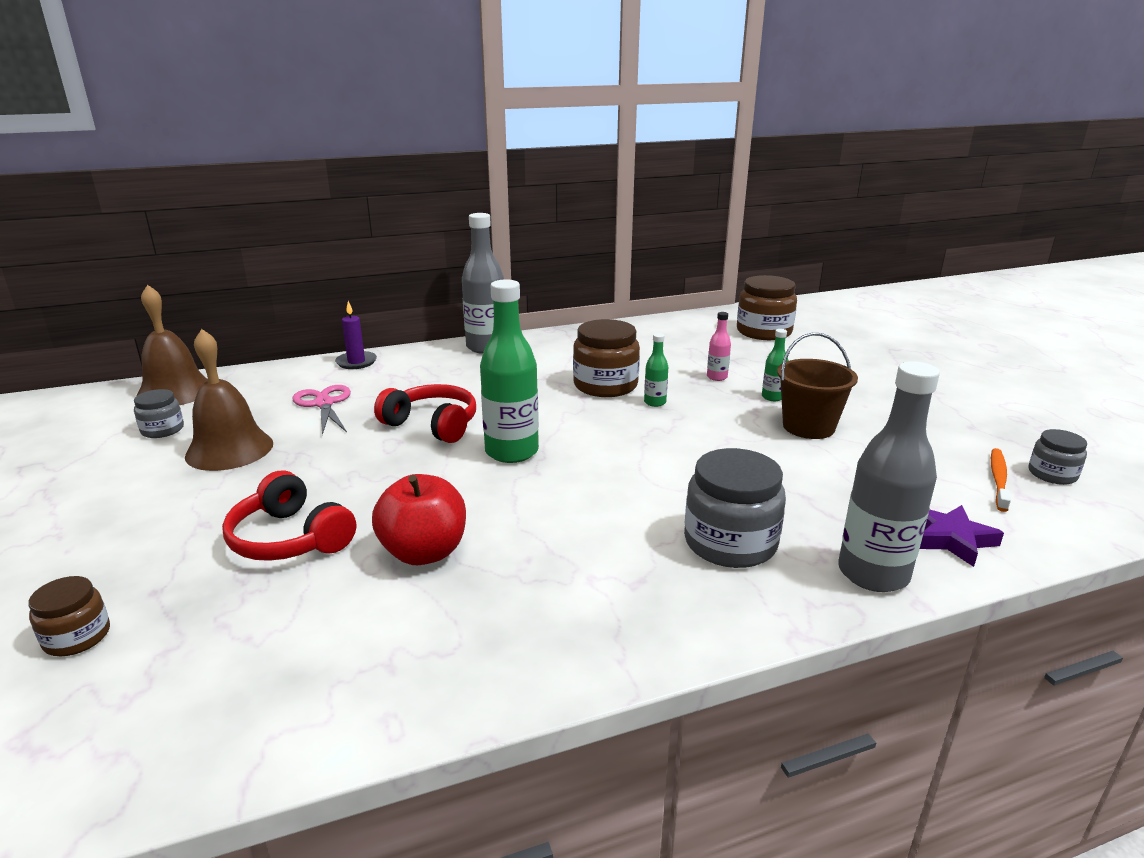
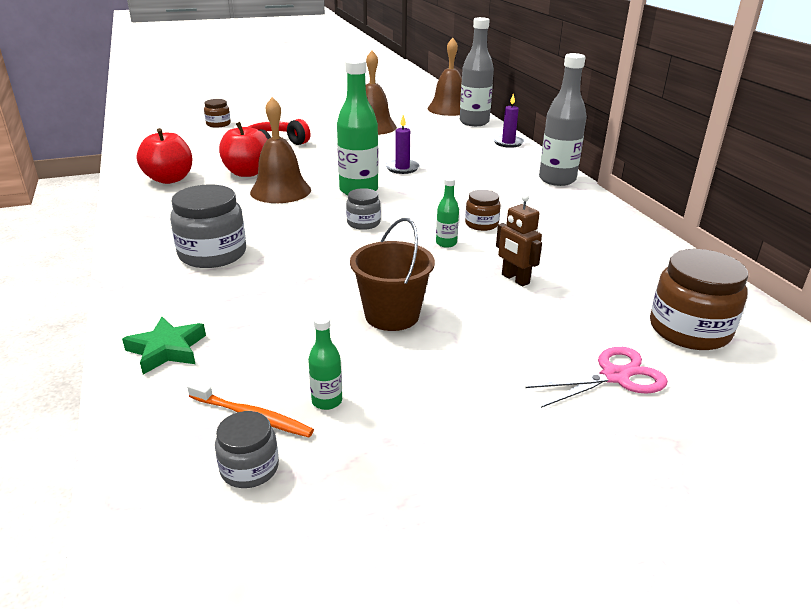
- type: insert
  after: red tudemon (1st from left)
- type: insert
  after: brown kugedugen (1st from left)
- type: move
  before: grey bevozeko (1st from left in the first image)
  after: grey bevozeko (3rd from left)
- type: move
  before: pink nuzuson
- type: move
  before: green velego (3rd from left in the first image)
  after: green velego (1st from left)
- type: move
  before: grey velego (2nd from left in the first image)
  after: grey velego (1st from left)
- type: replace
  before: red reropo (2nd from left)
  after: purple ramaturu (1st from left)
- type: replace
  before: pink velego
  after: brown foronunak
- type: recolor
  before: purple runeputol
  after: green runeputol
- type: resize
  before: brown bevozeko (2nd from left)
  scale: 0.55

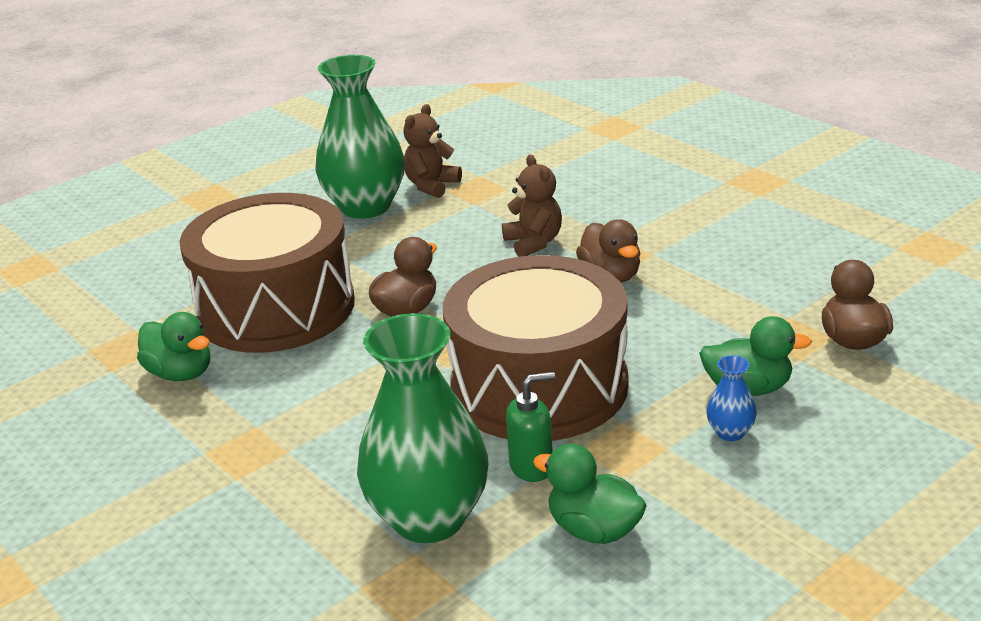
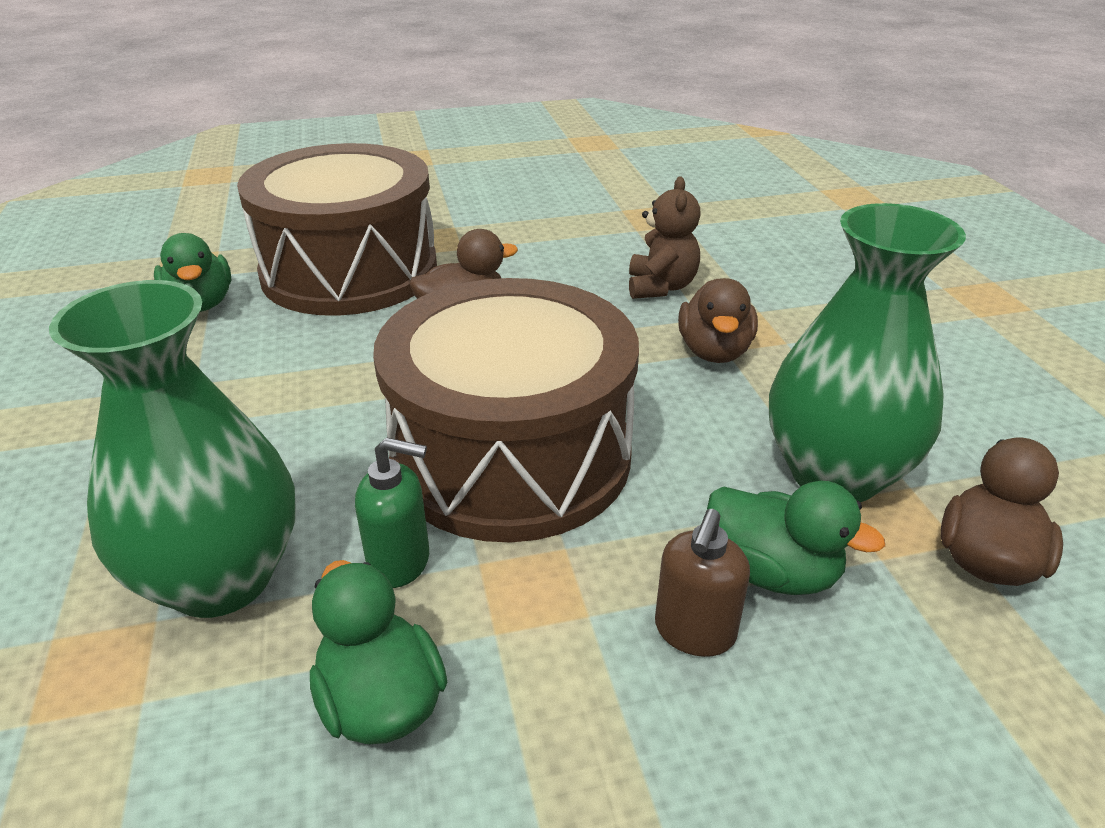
- type: delete
  before: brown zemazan (1st from left)
- type: move
  before: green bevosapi (1st from left in the first image)
  after: green bevosapi (2nd from left)
- type: replace
  before: blue bevosapi
  after: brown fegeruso

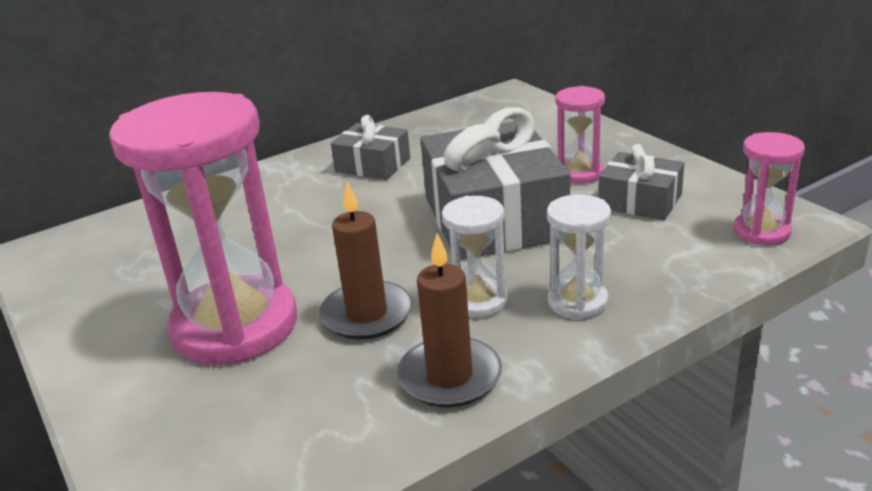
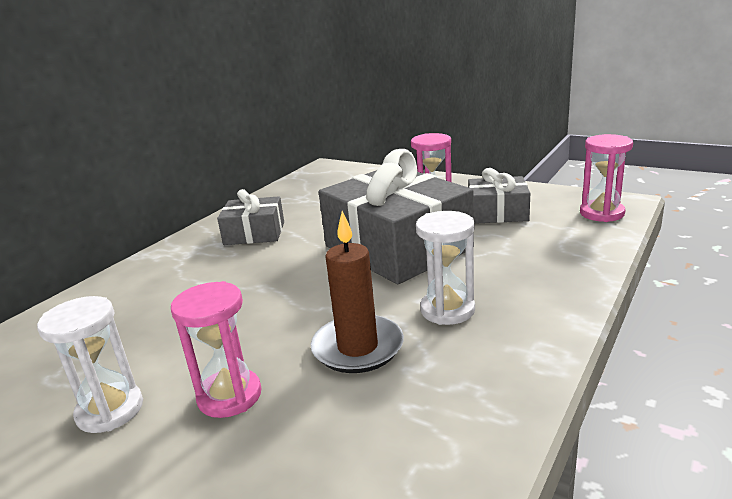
- type: delete
  before: brown ramaturu (2nd from left)
- type: move
  before: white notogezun (2nd from left in the first image)
  after: white notogezun (1st from left)
- type: resize
  before: pink notogezun (1st from left)
  scale: 0.47

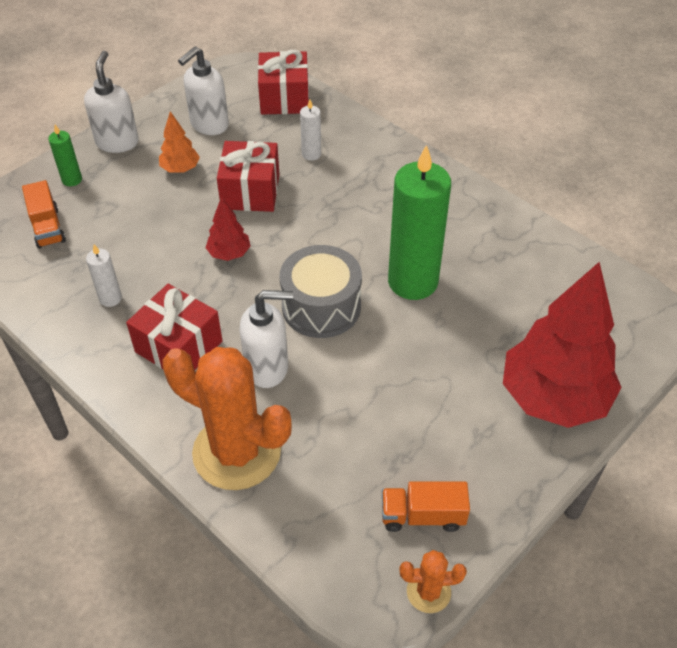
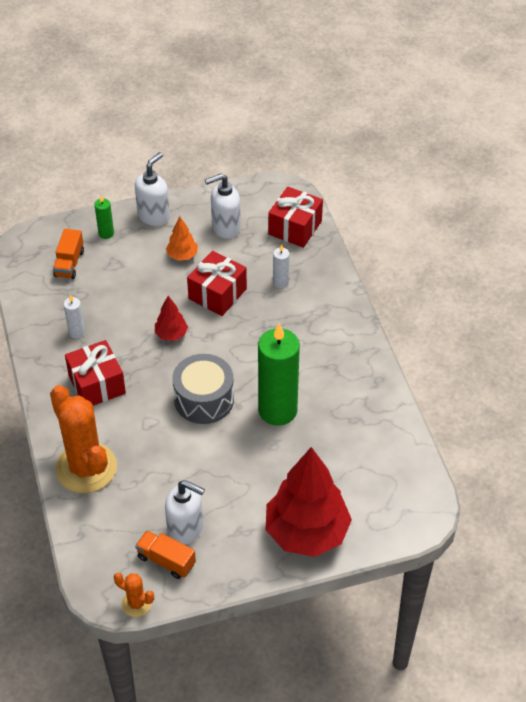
- type: move
  before: white fegeruso (3rd from left in the first image)
  after: white fegeruso (2nd from left)

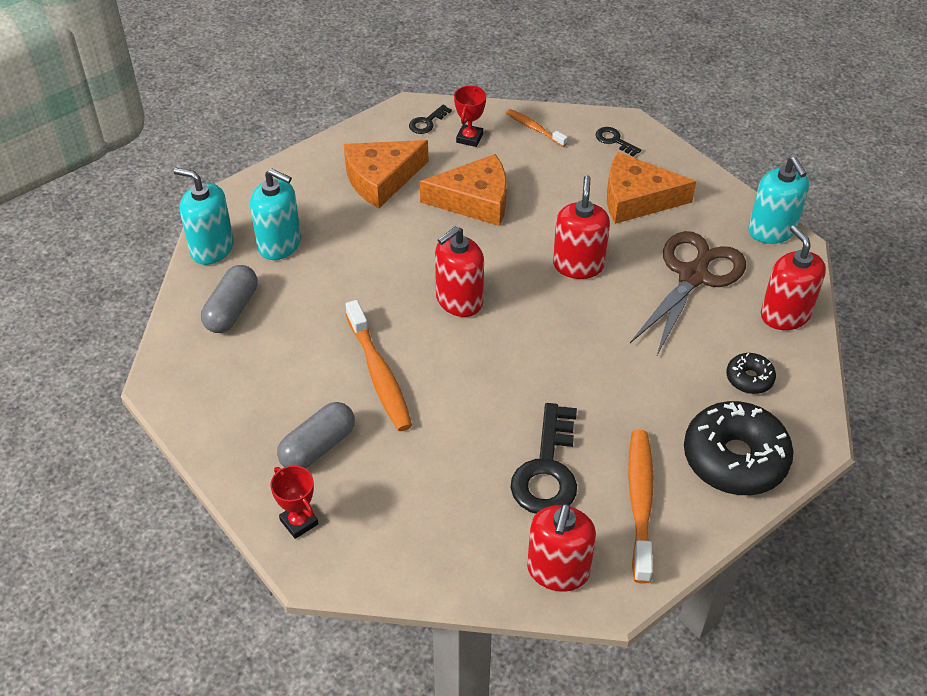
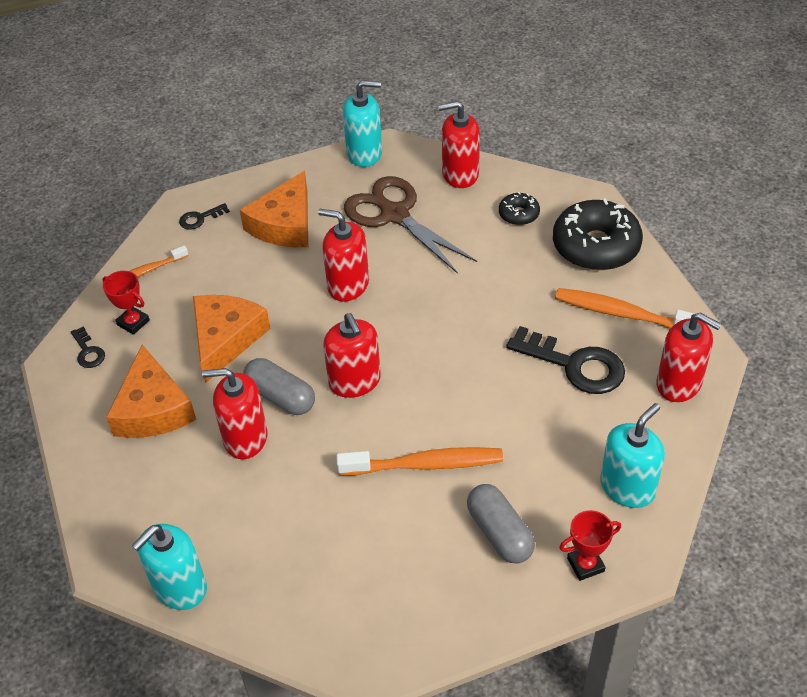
- type: insert
  after: red fegeruso (1st from left)
- type: move
  before: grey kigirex (1st from left)
- type: move
  before: turquoise fegeruso (2nd from left in the first image)
  after: turquoise fegeruso (3rd from left)

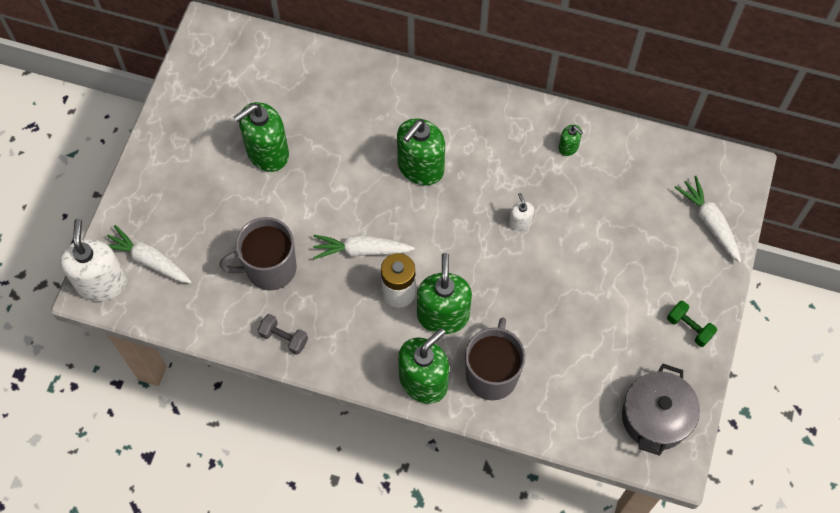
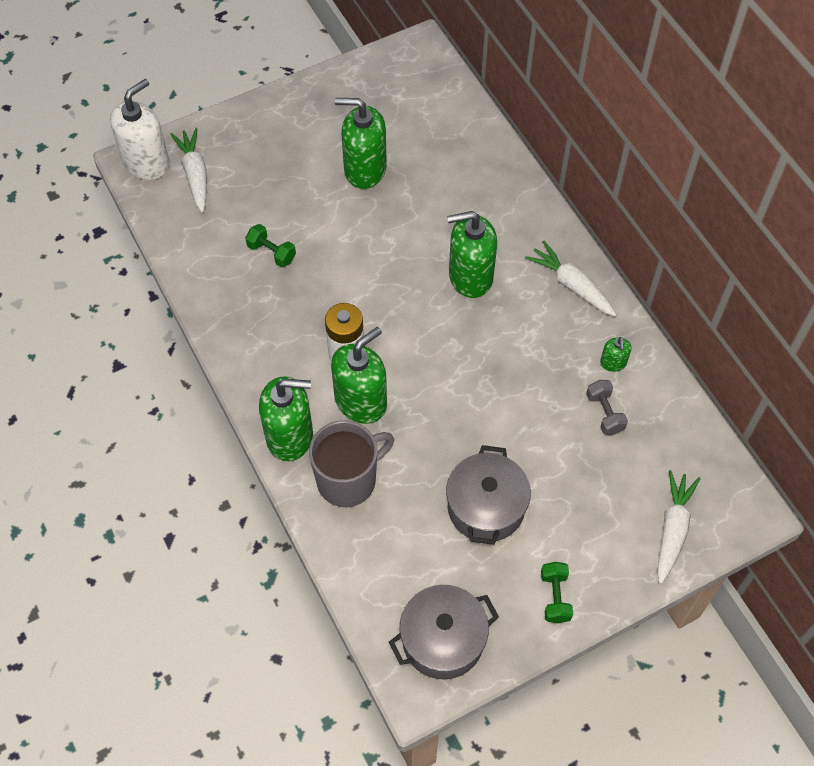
- type: delete
  before: white fegeruso (2nd from left)
- type: insert
  after: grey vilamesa (2nd from left)
- type: move
  before: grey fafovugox
- type: move
  before: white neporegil (2nd from left)
- type: replace
  before: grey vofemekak (1st from left)
  after: green fafovugox (1st from left)

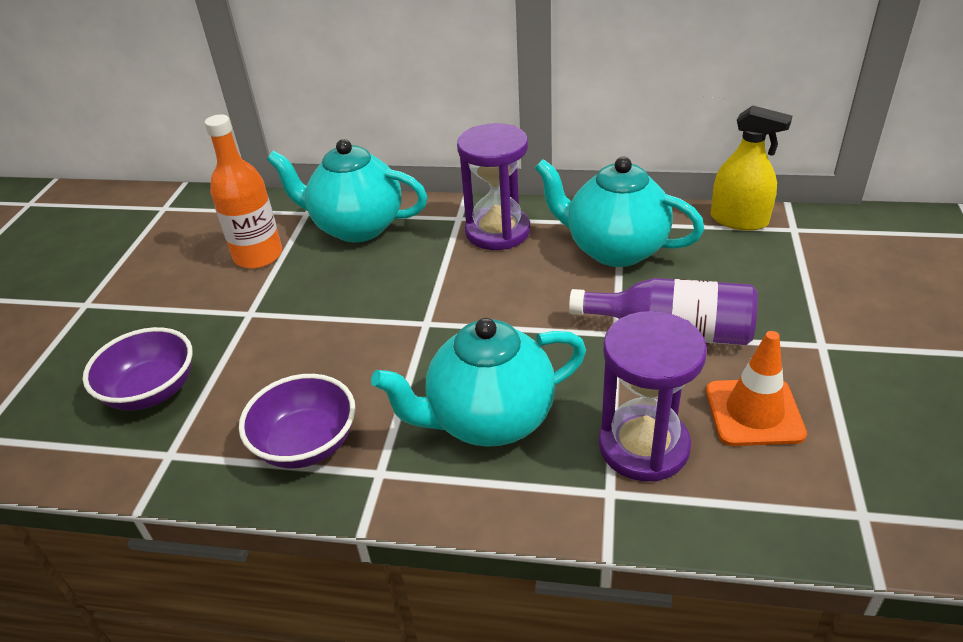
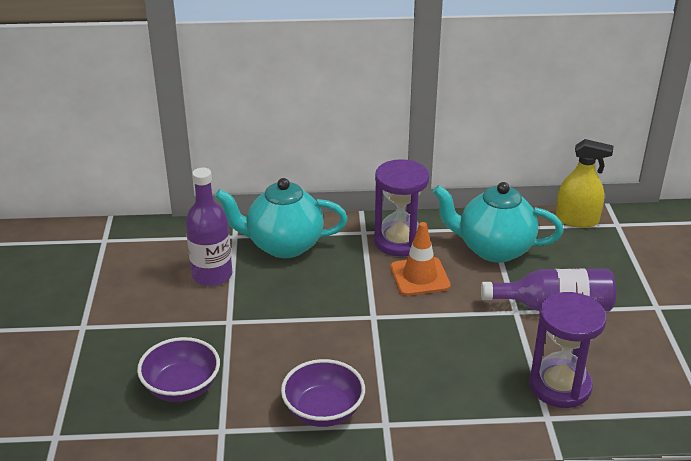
- type: delete
  before: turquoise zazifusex (2nd from left)
- type: move
  before: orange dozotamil
- type: recolor
  before: orange velego
  after: purple velego (1st from left)

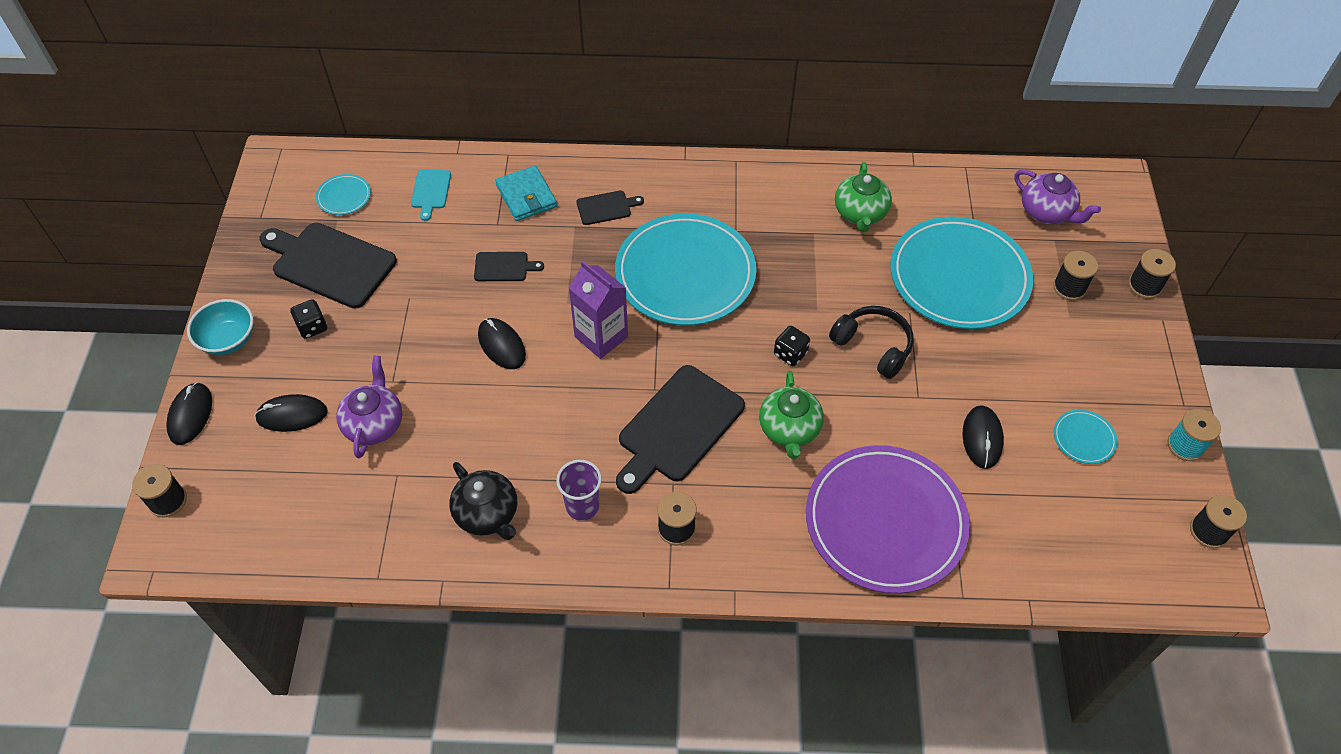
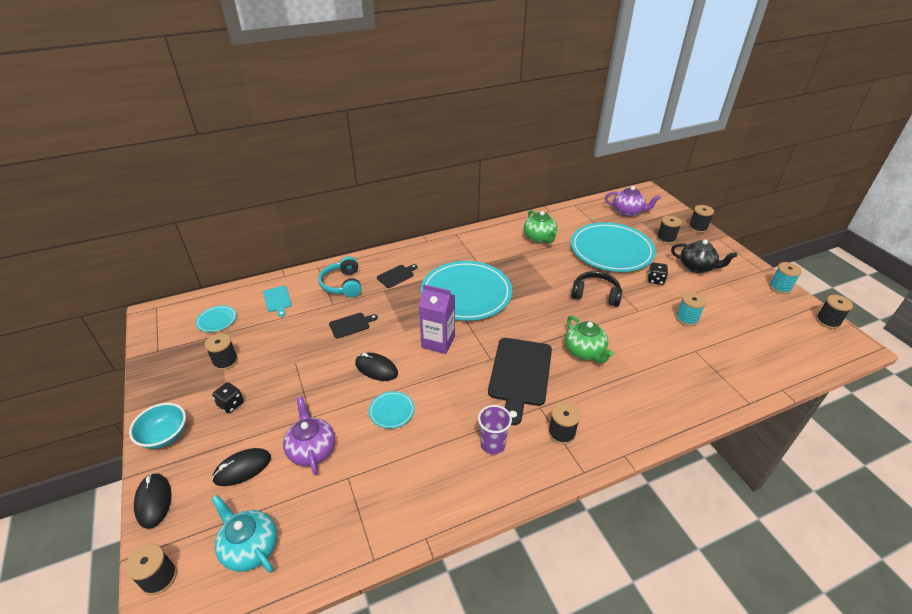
- type: delete
  before: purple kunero
- type: insert
  after: turquoise zazifusex
- type: move
  before: black zazifusex
- type: move
  before: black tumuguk (2nd from left)
- type: move
  before: turquoise kunero (4th from left in the first image)
  after: turquoise kunero (2nd from left)
- type: replace
  before: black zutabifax (1st from left)
  after: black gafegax (2nd from left)
- type: replace
  before: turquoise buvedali
  after: turquoise reropo
- type: replace
  before: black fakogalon (4th from left)
  after: turquoise gafegax (1st from left)

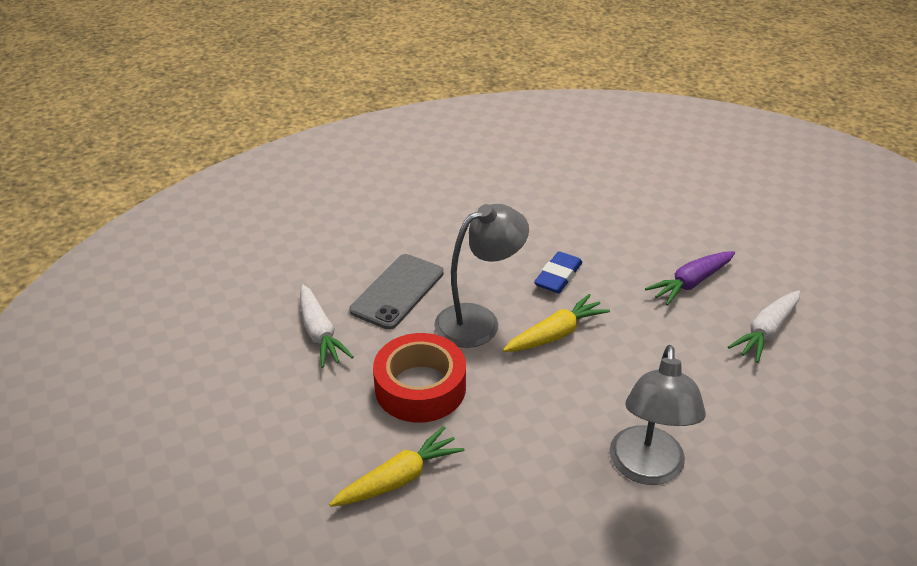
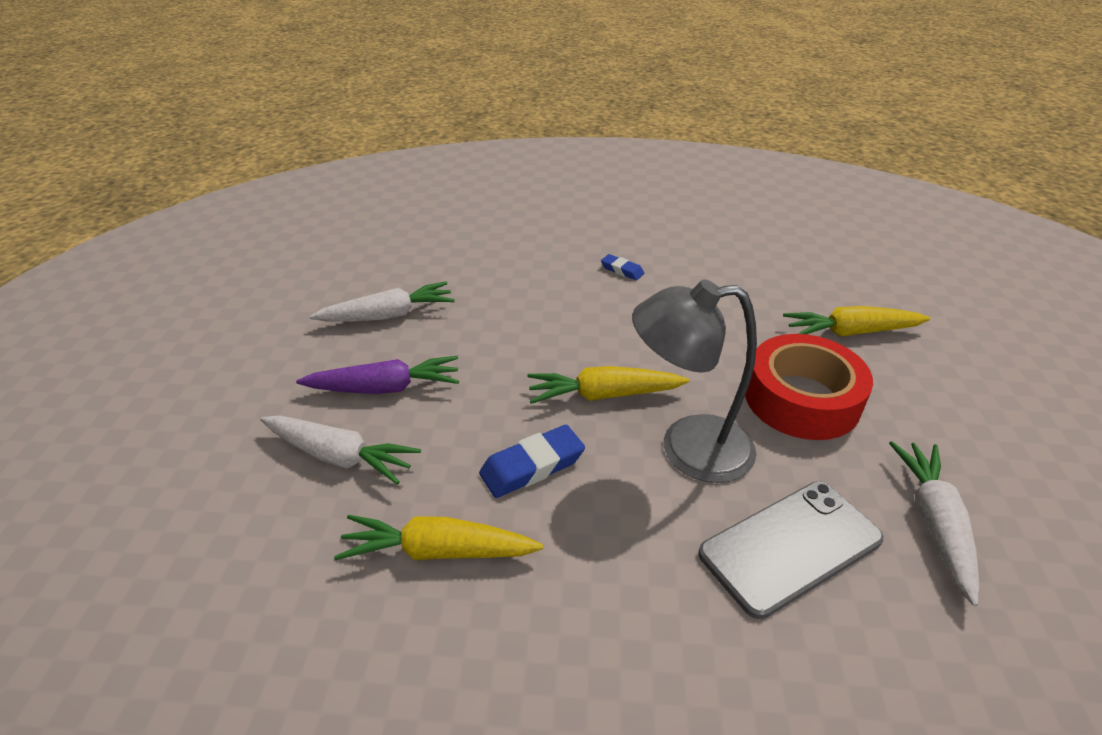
- type: insert
  after: white neporegil (1st from left)
- type: insert
  after: yellow neporegil (1st from left)
- type: replace
  before: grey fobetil (2nd from left)
  after: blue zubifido (2nd from left)

